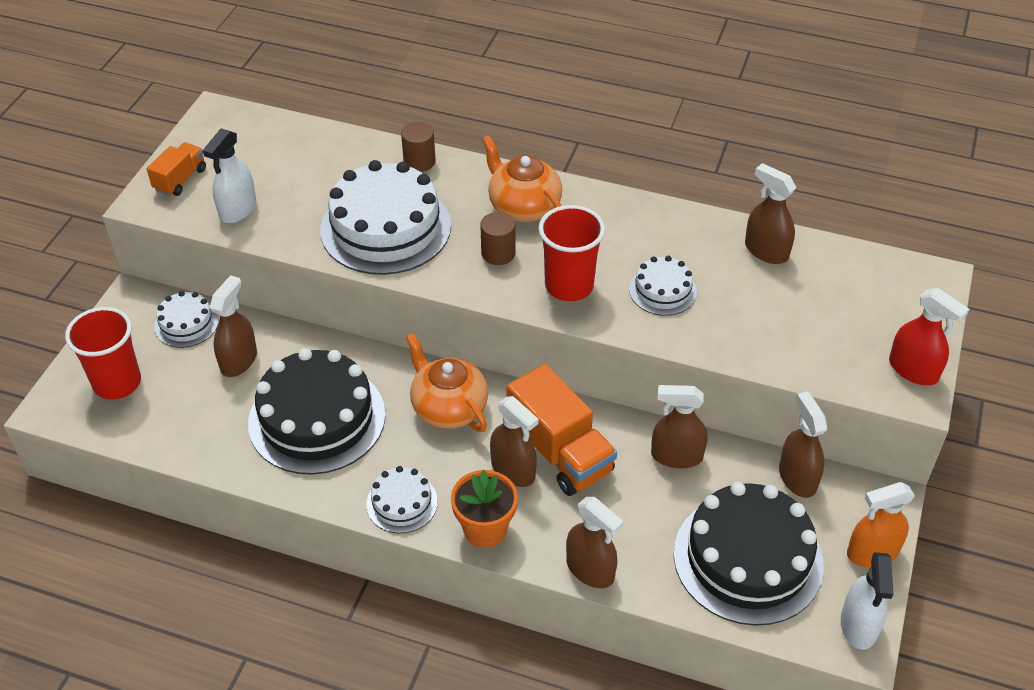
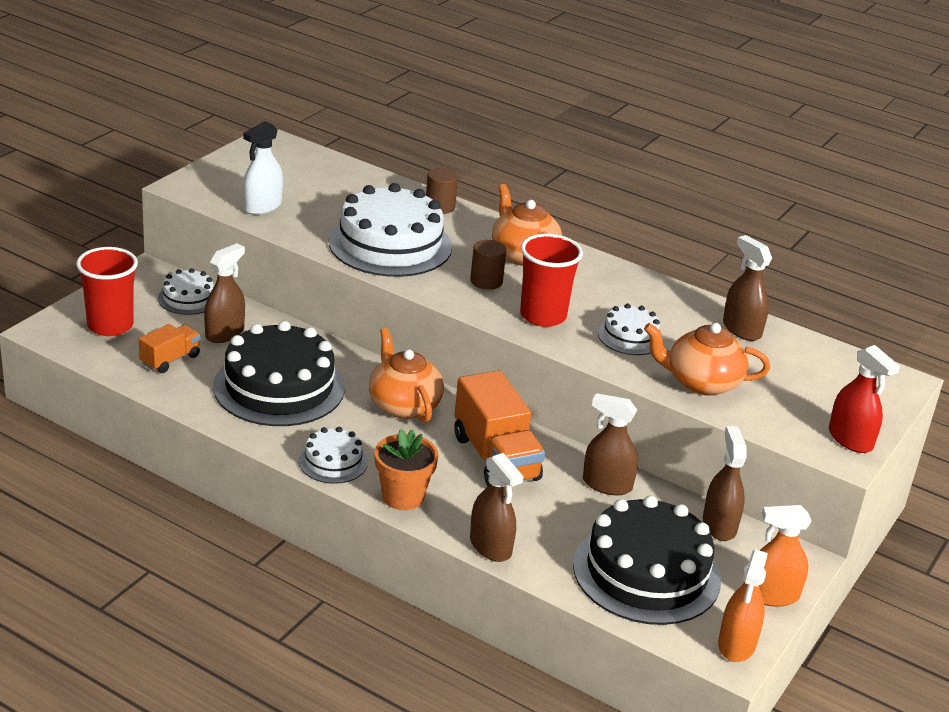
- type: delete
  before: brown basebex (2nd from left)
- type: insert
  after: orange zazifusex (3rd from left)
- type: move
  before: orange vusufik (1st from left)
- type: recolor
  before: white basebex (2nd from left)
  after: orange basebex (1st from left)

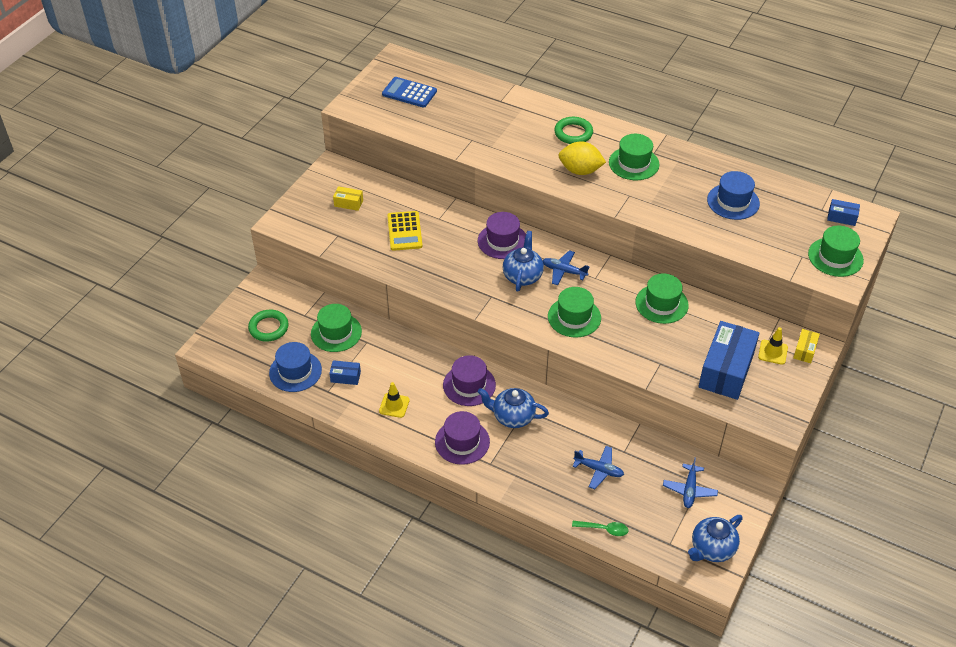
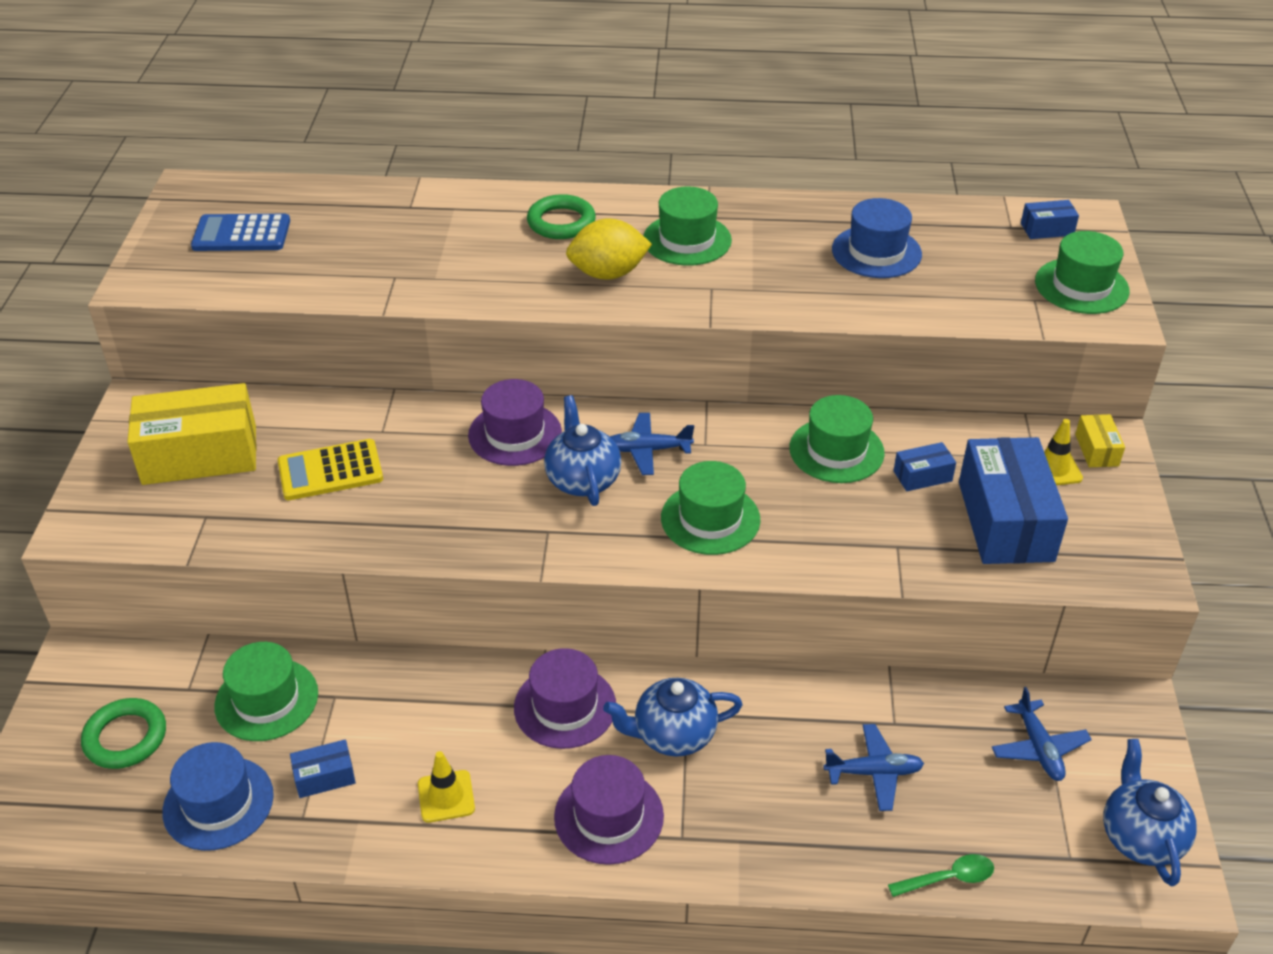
- type: insert
  after: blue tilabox (2nd from left)
- type: rotate
  before: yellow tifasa
  turn: 105
- type: rotate
  before: blue zazifusex (3rd from left)
  turn: 150
- type: resize
  before: yellow tilabox (1st from left)
  scale: 2.22

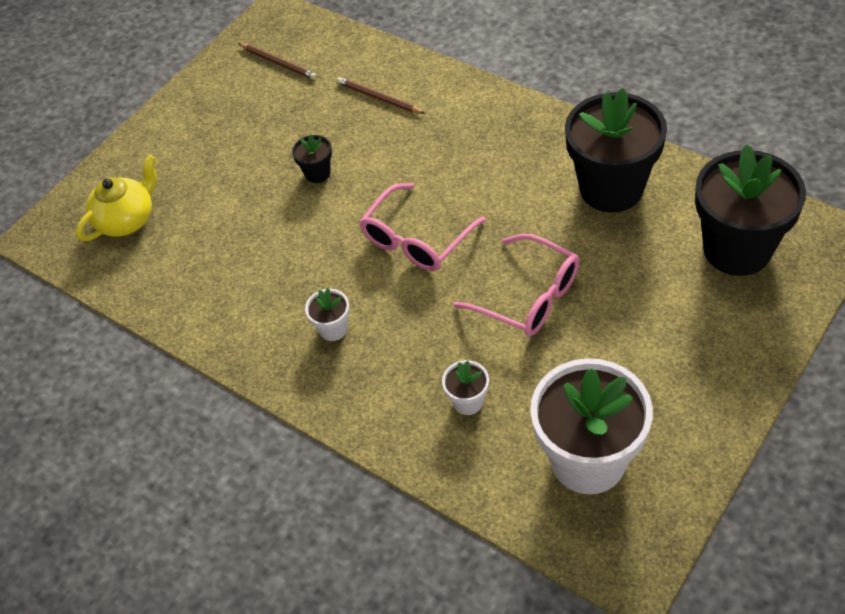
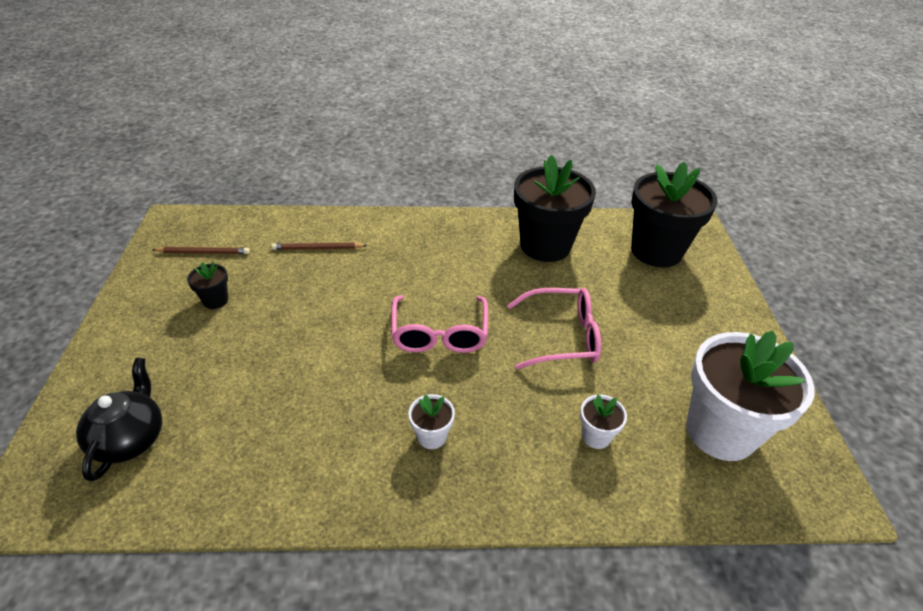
- type: move
  before: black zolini (1st from left)
- type: recolor
  before: yellow zazifusex
  after: black zazifusex

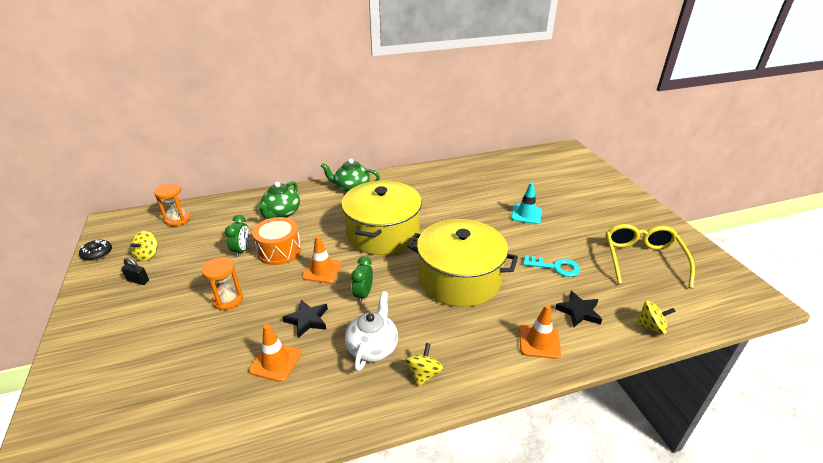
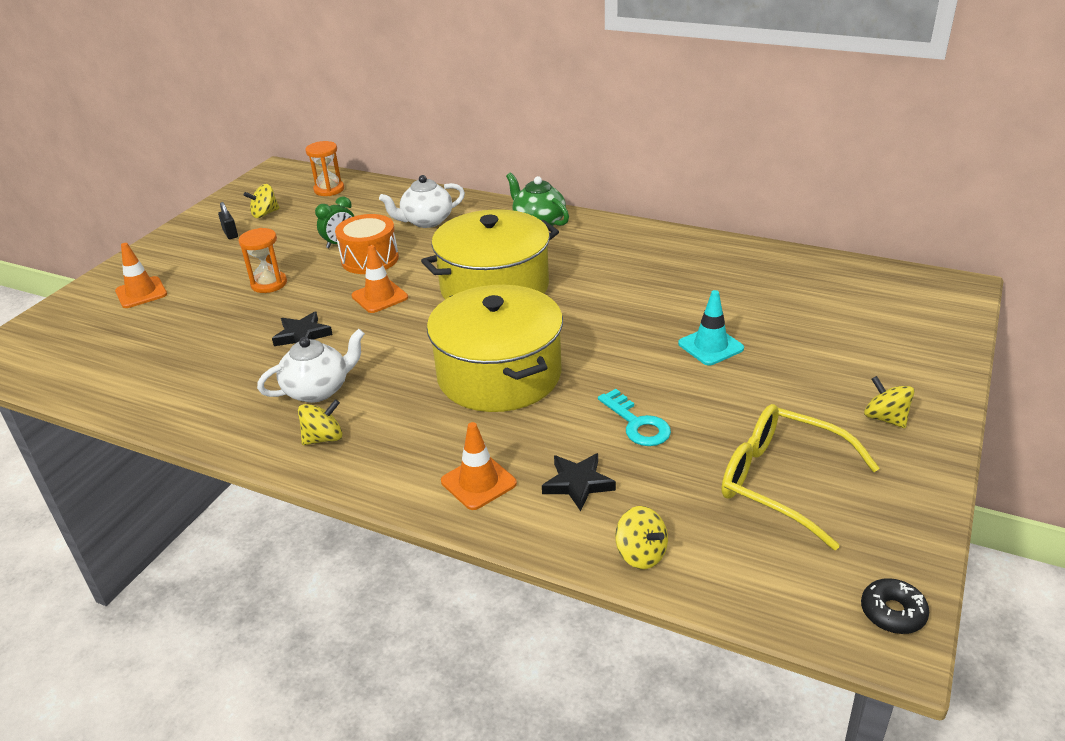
- type: delete
  before: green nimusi (2nd from left)
- type: insert
  after: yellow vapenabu (4th from left)
- type: move
  before: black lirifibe
- type: move
  before: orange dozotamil (1st from left)
- type: recolor
  before: green zazifusex (1st from left)
  after: white zazifusex (2nd from left)
- type: rotate
  before: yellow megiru
  turn: -105

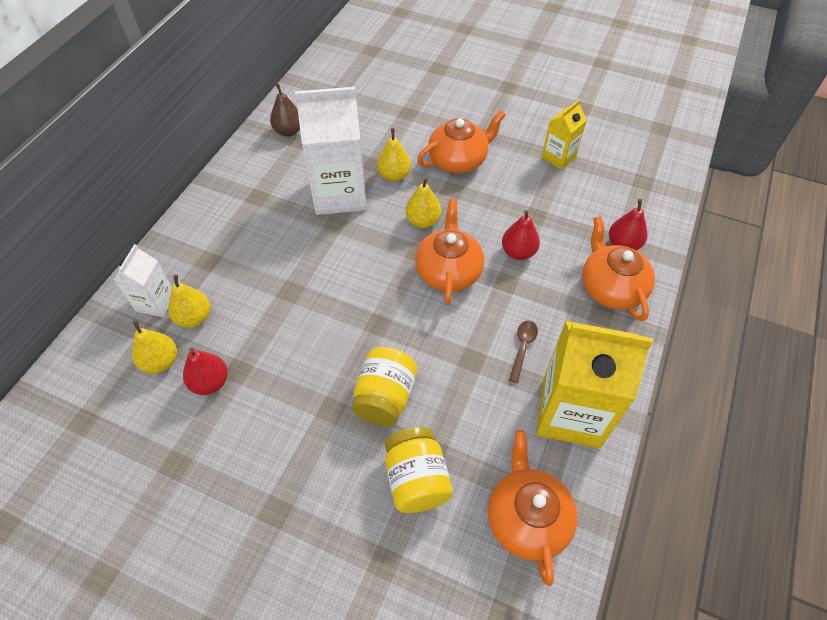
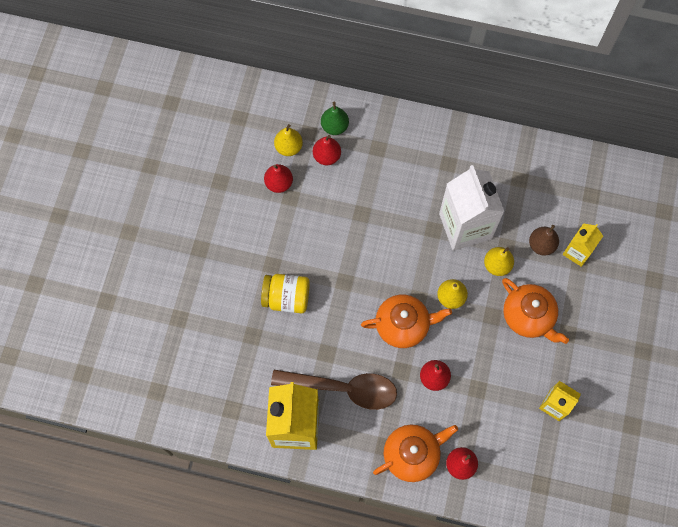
- type: delete
  before: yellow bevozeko (2nd from left)
- type: delete
  before: orange zazifusex (3rd from left)
- type: insert
  after: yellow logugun (3rd from left)
- type: move
  before: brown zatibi
- type: replace
  before: white logugun (1st from left)
  after: green zatibi
- type: recolor
  before: yellow zatibi (2nd from left)
  after: red zatibi (2nd from left)
- type: resize
  before: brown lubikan
  scale: 2.35

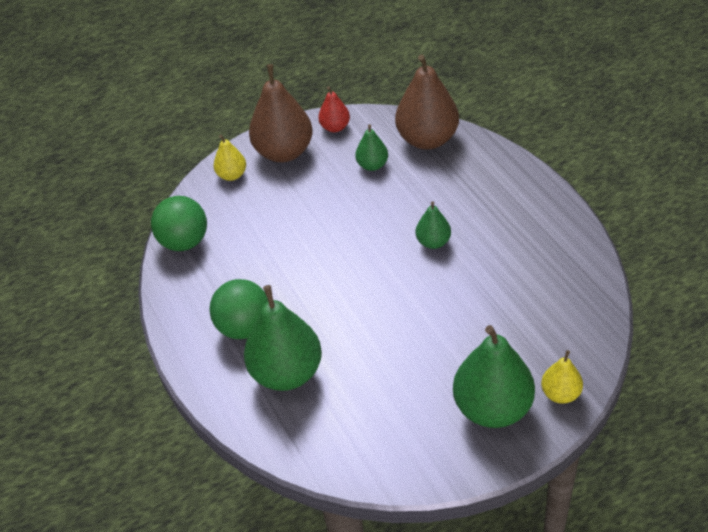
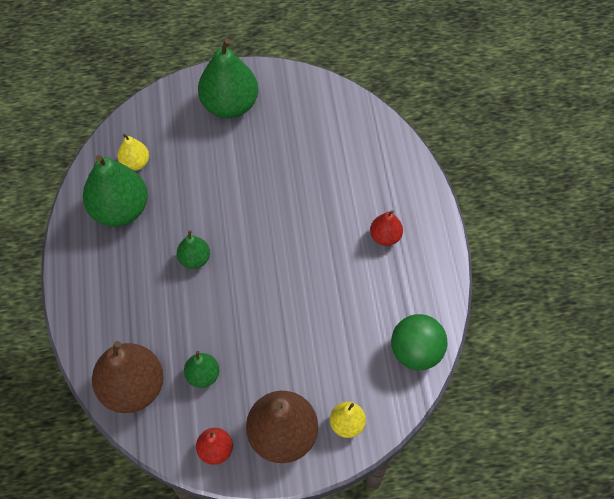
- type: move
  before: green zatibi (1st from left)
- type: move
  before: yellow zatibi (2nd from left in the first image)
  after: yellow zatibi (1st from left)
- type: replace
  before: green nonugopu (2nd from left)
  after: red zatibi (2nd from left)

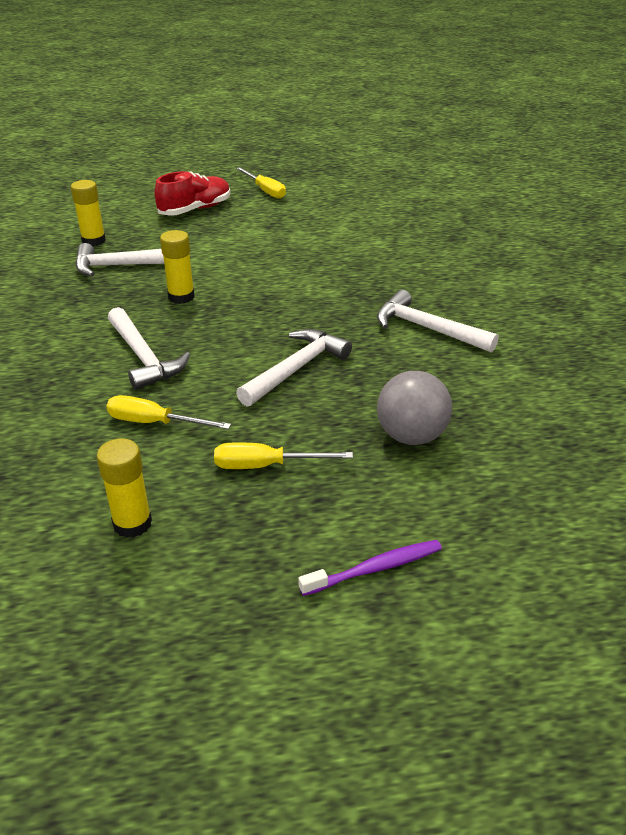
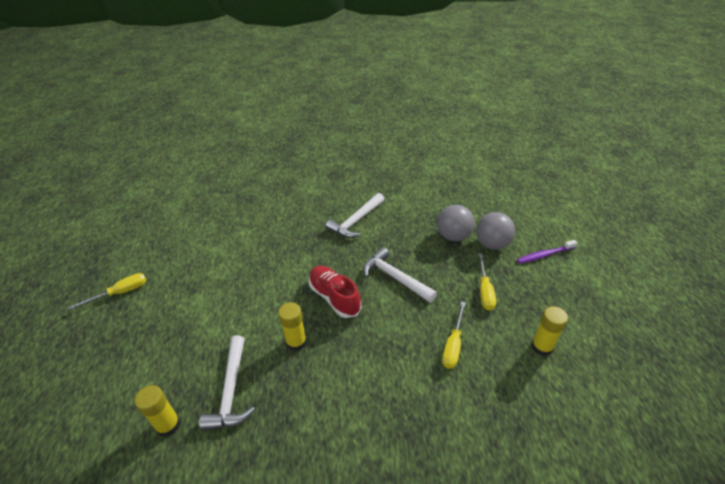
- type: delete
  before: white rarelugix (2nd from left)
- type: insert
  after: grey nonugopu (2nd from left)
- type: move
  before: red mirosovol
- type: rotate
  before: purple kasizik
  turn: -90

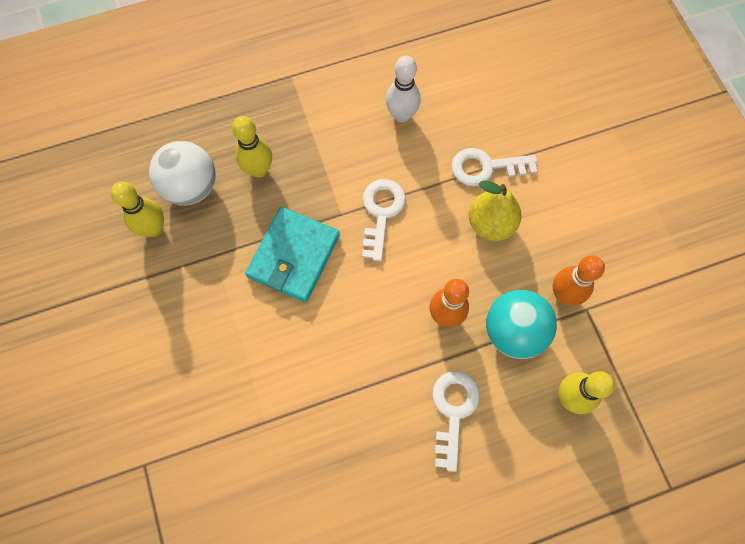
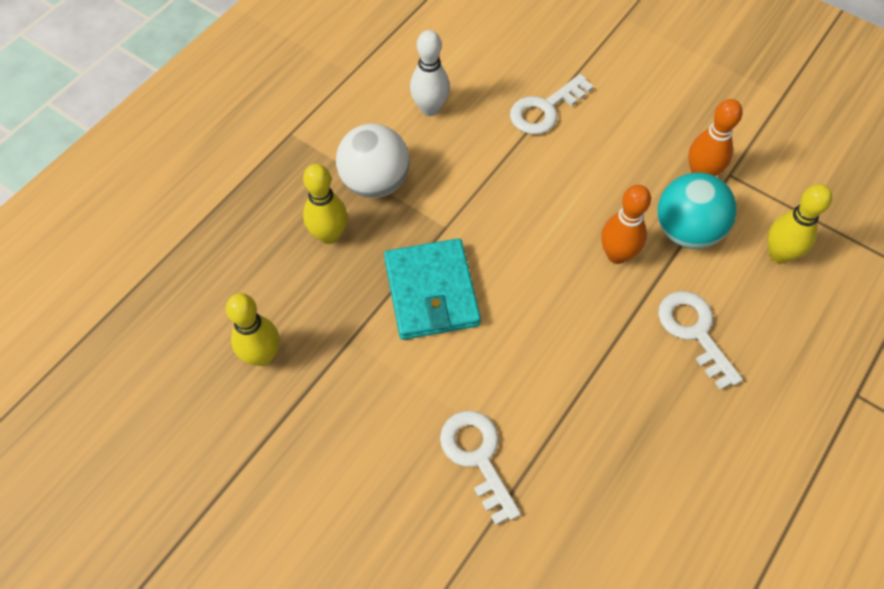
- type: delete
  before: yellow zatibi
- type: move
  before: white nonugopu
- type: move
  before: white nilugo (1st from left)

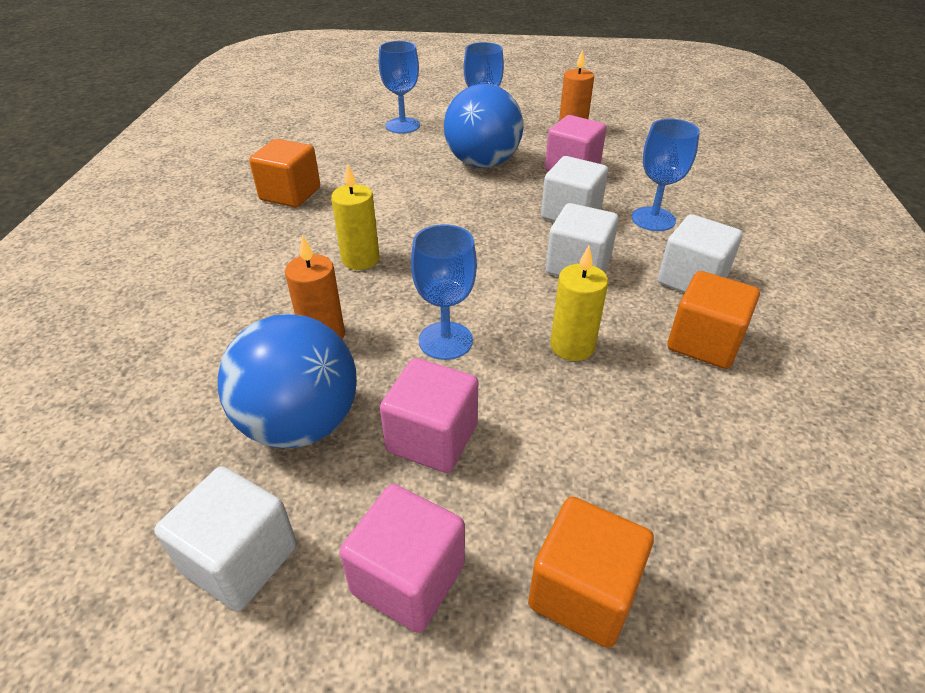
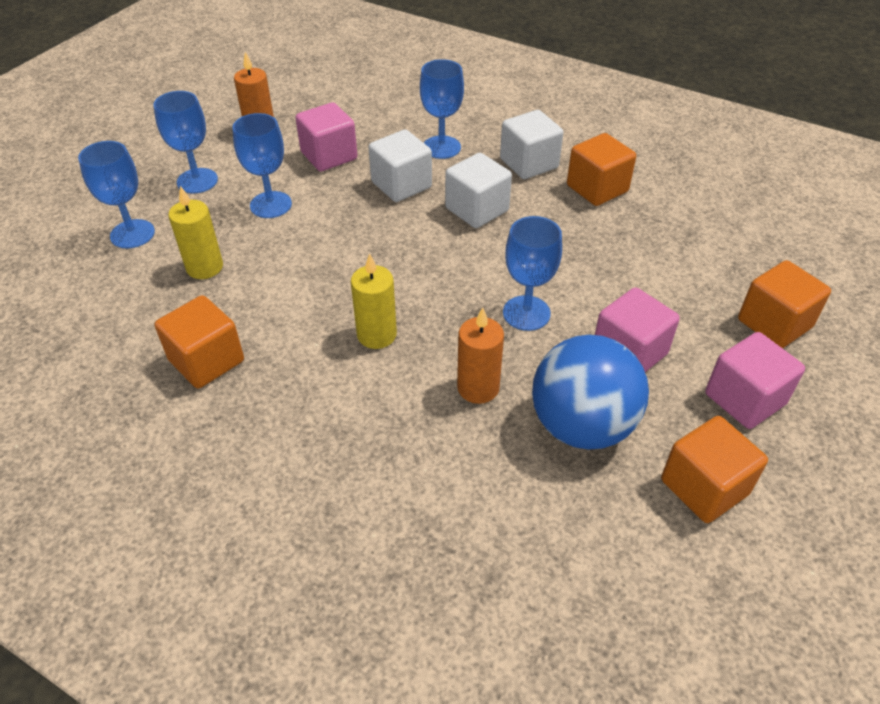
- type: move
  before: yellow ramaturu (2nd from left in the first image)
  after: yellow ramaturu (1st from left)
- type: replace
  before: blue nonugopu (2nd from left)
  after: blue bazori (3rd from left)
- type: recolor
  before: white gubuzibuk (1st from left)
  after: orange gubuzibuk (3rd from left)

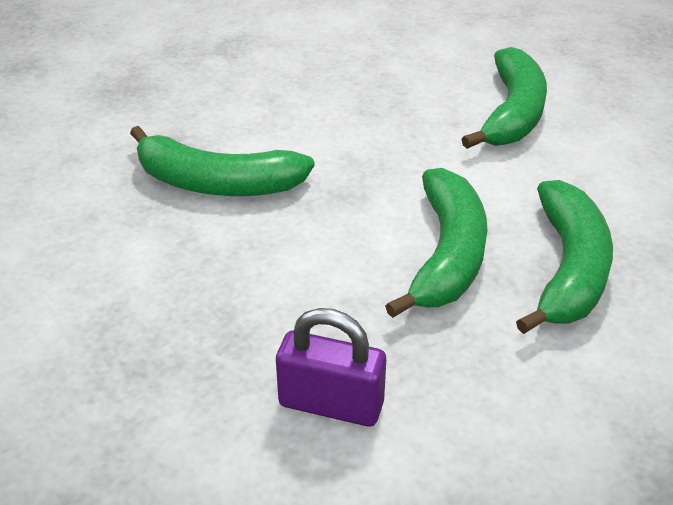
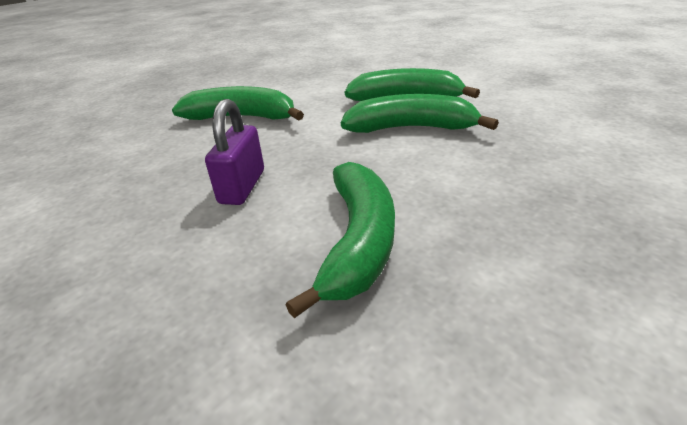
- type: move
  before: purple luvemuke

